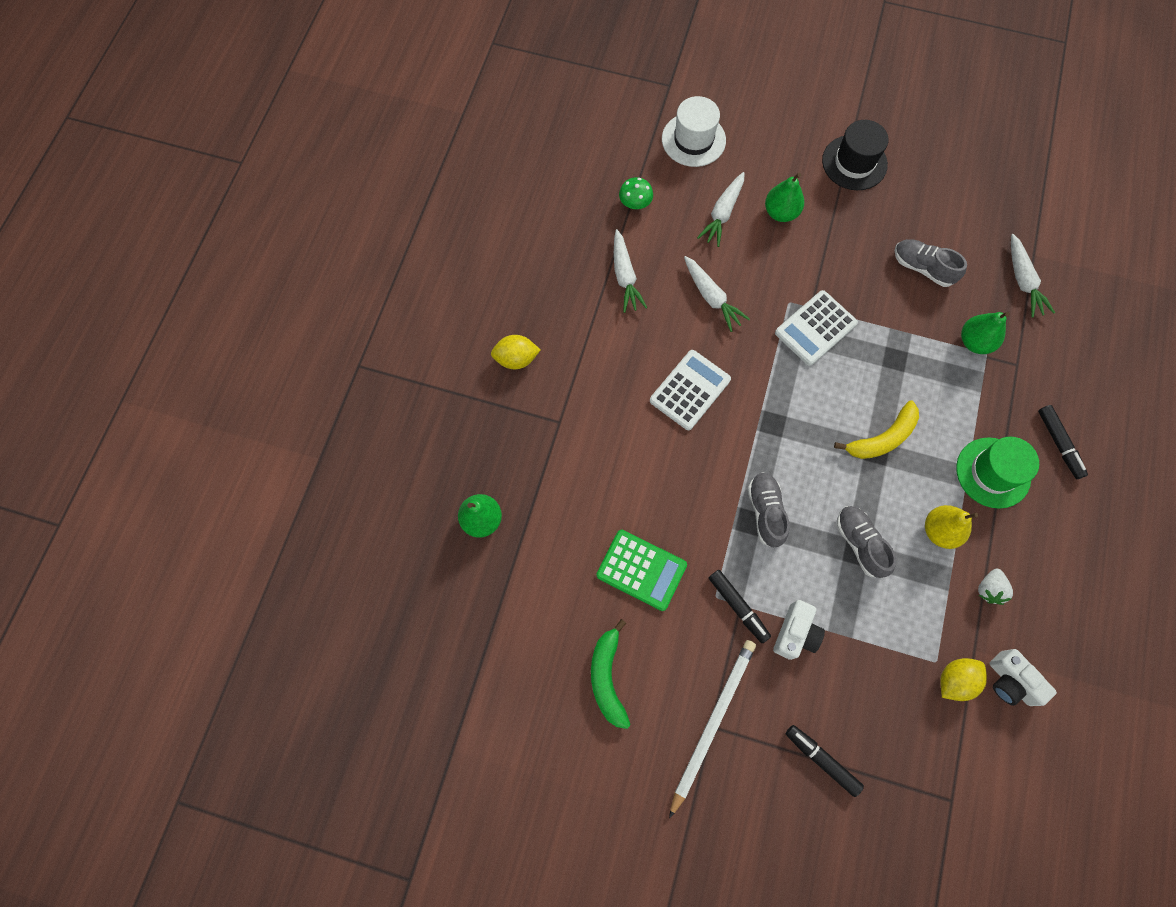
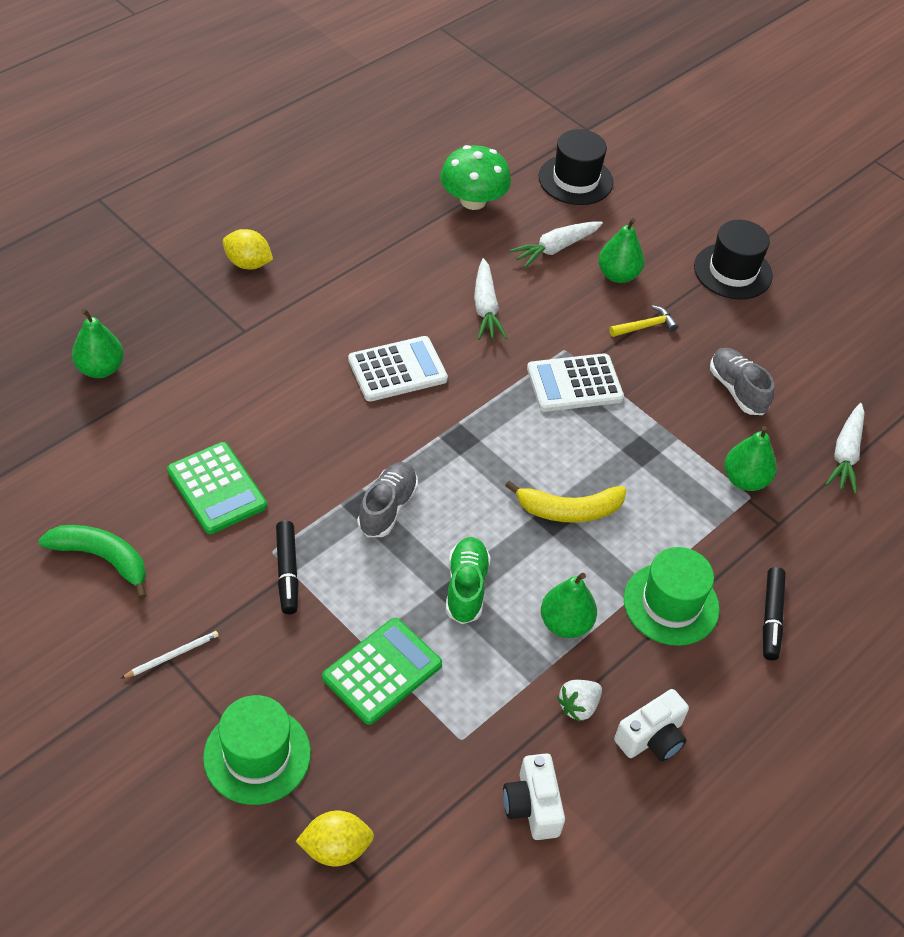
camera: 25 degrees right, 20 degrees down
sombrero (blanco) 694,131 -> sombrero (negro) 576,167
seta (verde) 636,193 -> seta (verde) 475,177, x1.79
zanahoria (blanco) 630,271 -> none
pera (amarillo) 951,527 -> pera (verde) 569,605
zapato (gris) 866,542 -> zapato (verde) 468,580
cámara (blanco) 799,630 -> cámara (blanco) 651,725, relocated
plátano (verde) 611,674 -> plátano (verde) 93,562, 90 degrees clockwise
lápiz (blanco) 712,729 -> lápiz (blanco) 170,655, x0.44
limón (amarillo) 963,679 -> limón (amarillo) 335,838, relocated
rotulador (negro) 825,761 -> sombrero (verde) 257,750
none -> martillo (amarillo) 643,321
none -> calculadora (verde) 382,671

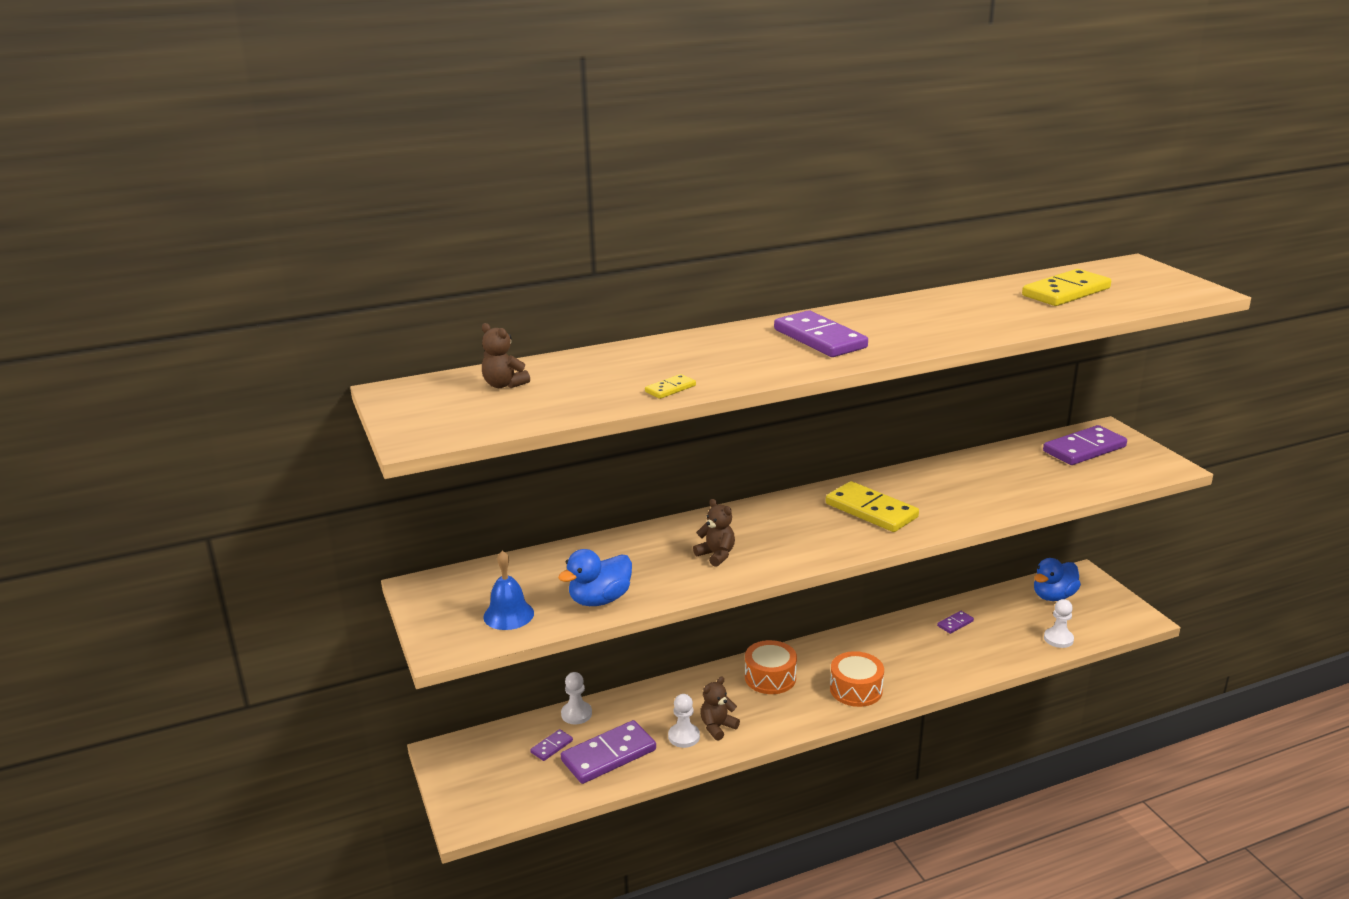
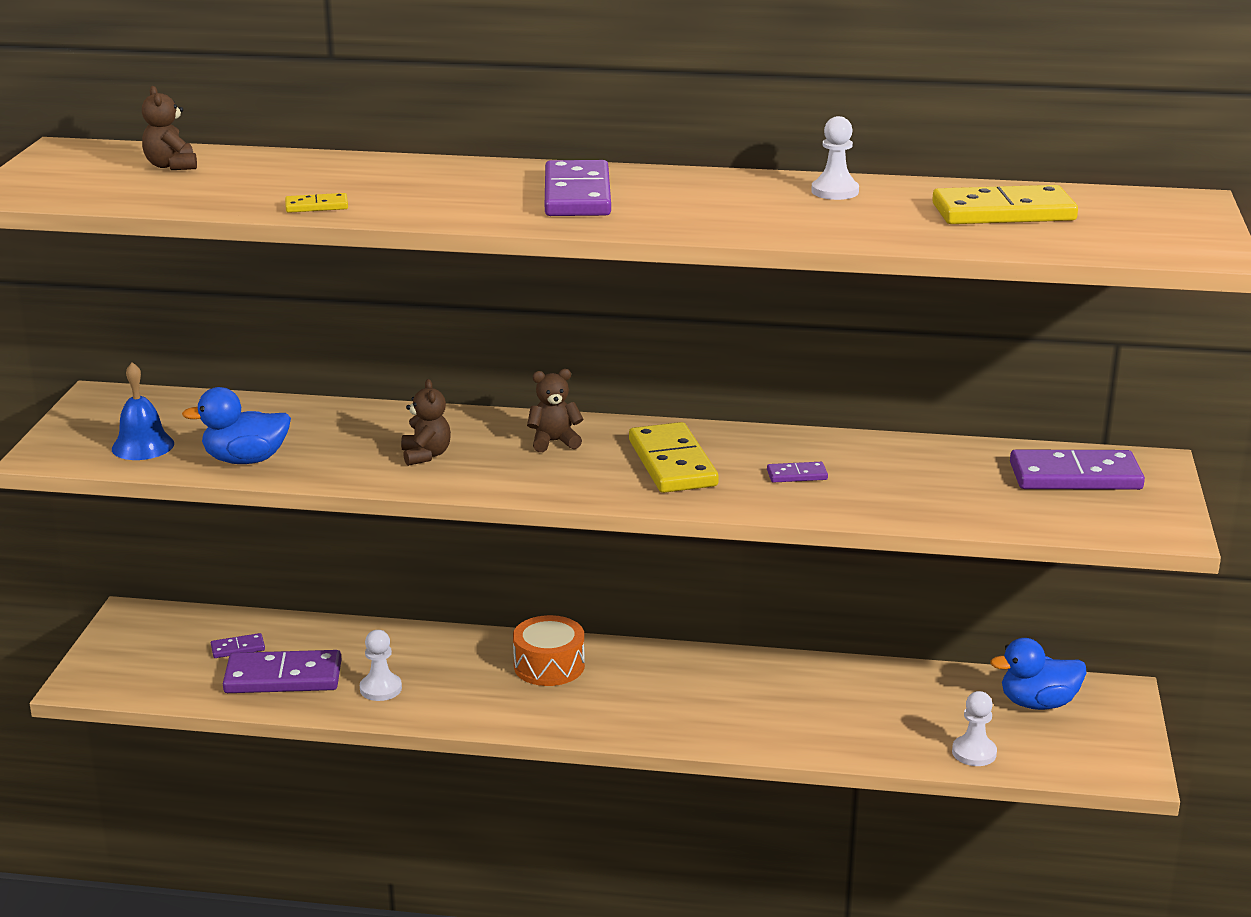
camera: 30 degrees right, 0 degrees up
ficha de dominó (morado) 955,622 -> ficha de dominó (morado) 797,472, relocated
tambor (naranja) 857,679 -> none
peón (blanco) 576,698 -> peón (blanco) 835,158, relocated
osito (marrón) 720,709 -> osito (marrón) 555,410, relocated

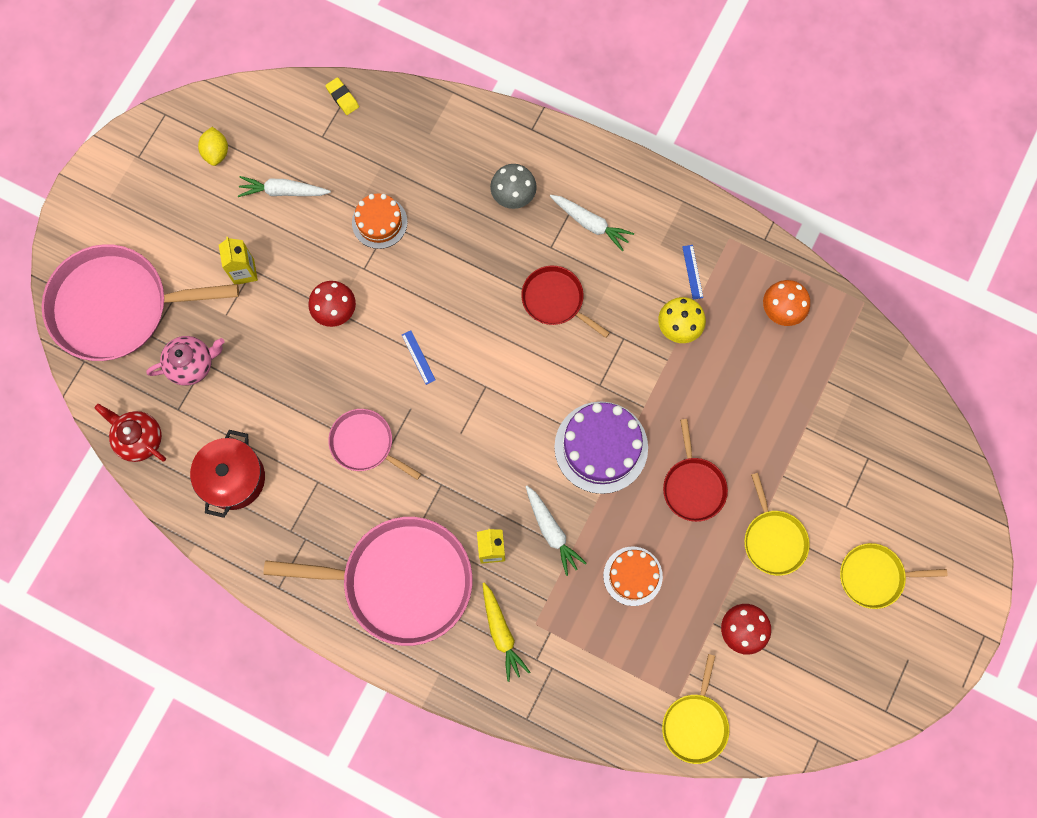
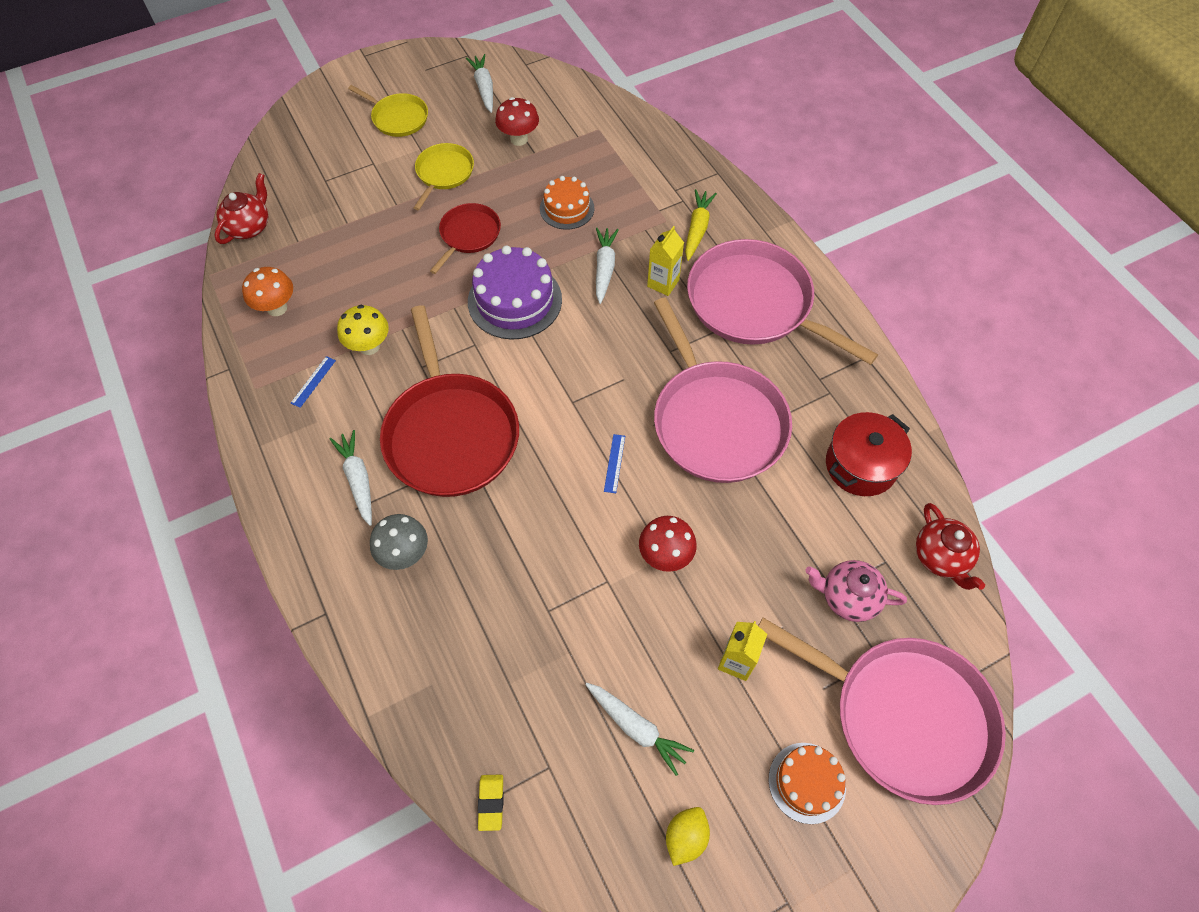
camera: 145 degrees left, 15 degrees down
tarta (naranja) 380,221 -> tarta (naranja) 807,783, relocated
sartén (rojo) 565,301 -> sartén (rojo) 449,401, x1.95
sartén (rosa) 374,444 -> sartén (rosa) 723,390, x1.95
sartén (amarillo) 696,709 -> none
none -> zanahoria (blanco) 479,83
none -> tetera (rojo) 241,208

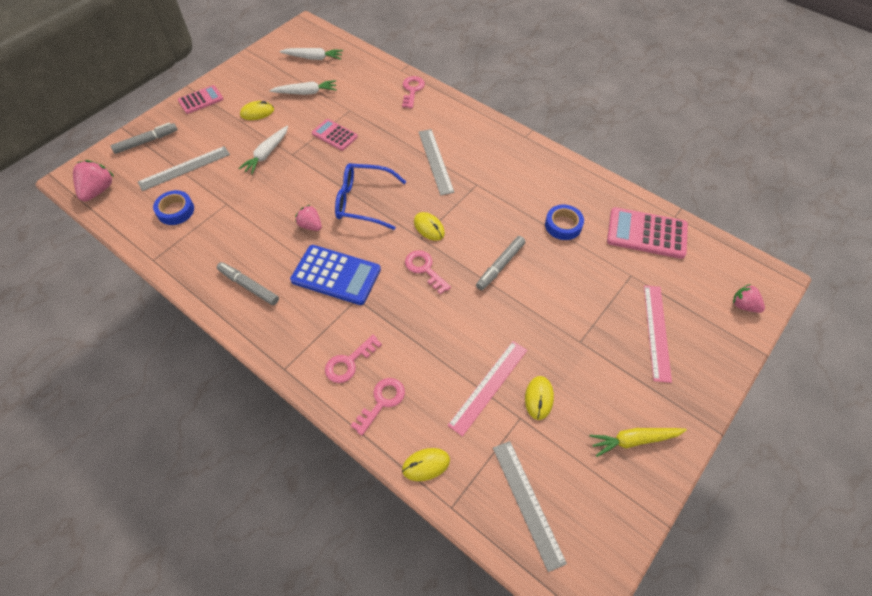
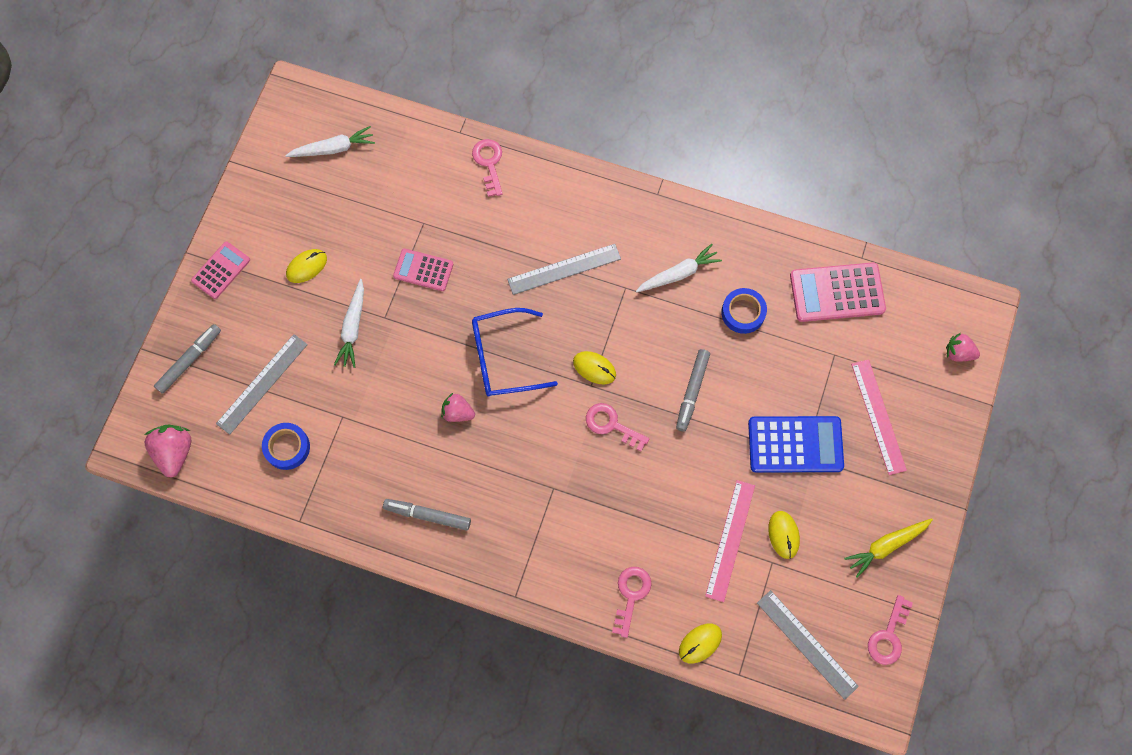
camera: 20 degrees left, 15 degrees up
zanahoria (blanco) 303,87 -> zanahoria (blanco) 679,268, relocated
regla (gris) 437,162 -> regla (gris) 564,269, 75 degrees counterclockwise
calculadora (azul) 335,275 -> calculadora (azul) 796,444, relocated
llave (rosa) 353,359 -> llave (rosa) 890,630, relocated

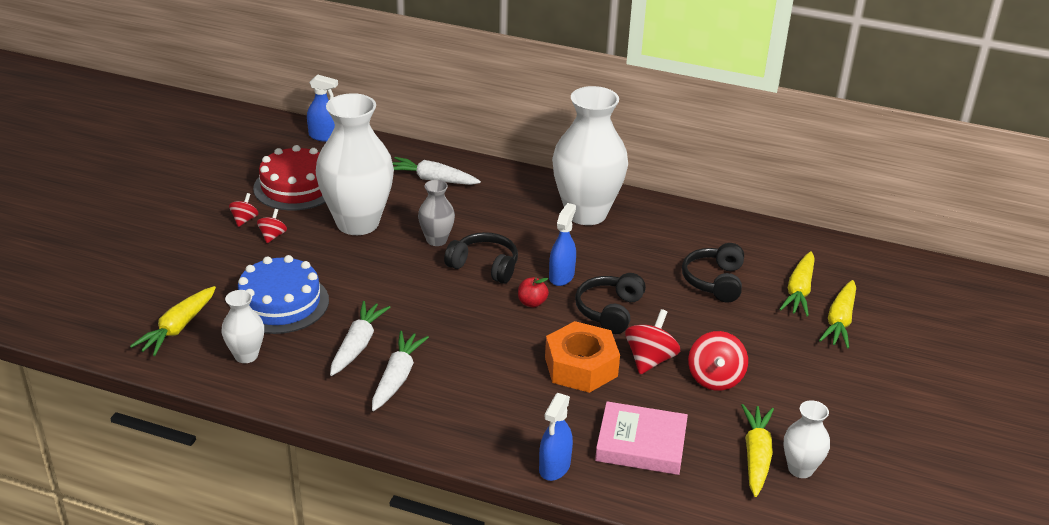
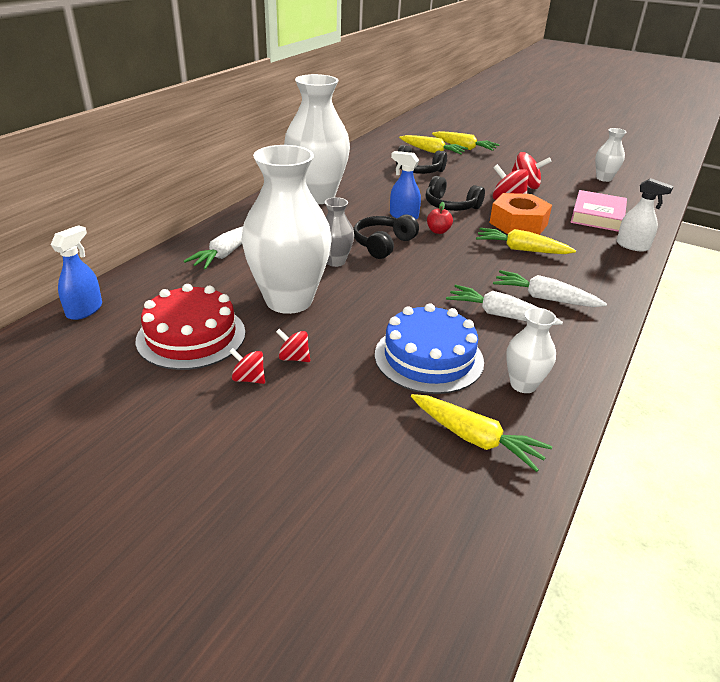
camera: 80 degrees left, 0 degrees up
pulverizador (azul) 556,437 -> pulverizador (blanco) 645,215
zanahoria (amarillo) 757,450 -> zanahoria (amarillo) 526,241, relocated

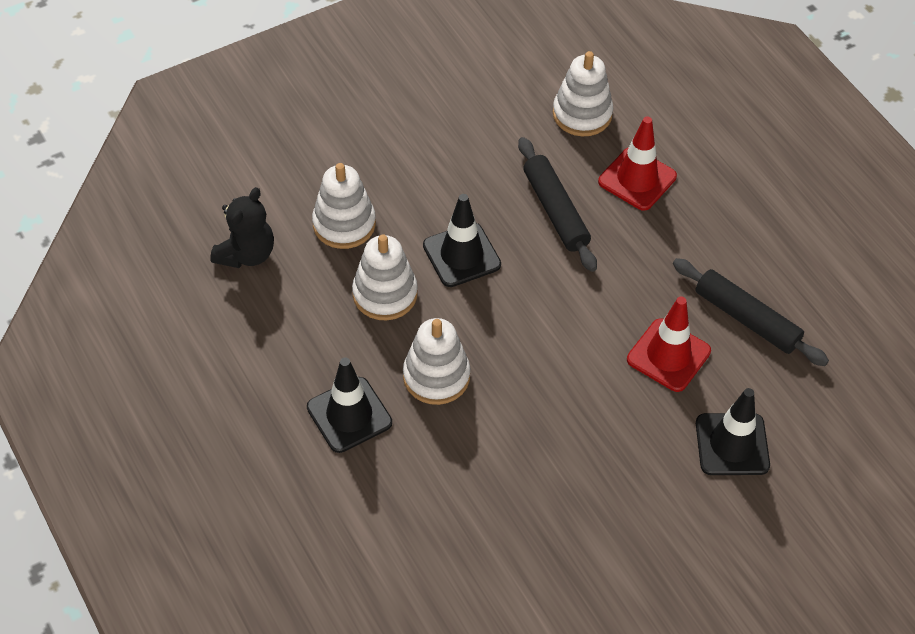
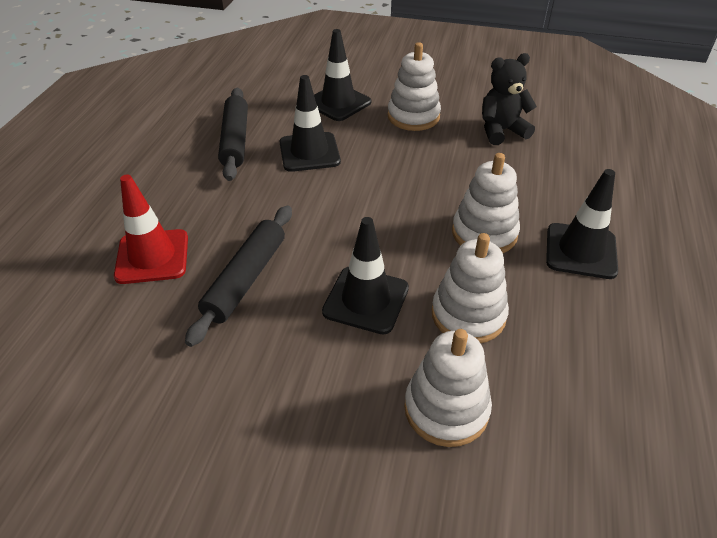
camera: 135 degrees left, 10 degrees down
juguete apilable (blanco) 583,94 -> juguete apilable (blanco) 414,86, relocated
osito (negro) 242,227 -> osito (negro) 509,99, relocated
cono de tráfico (rojo) 669,344 -> cono de tráfico (negro) 310,123

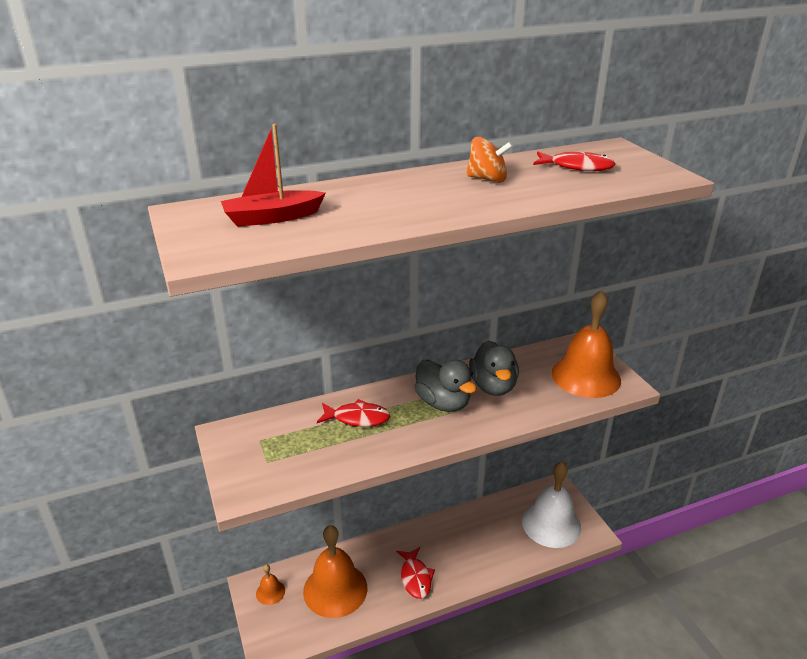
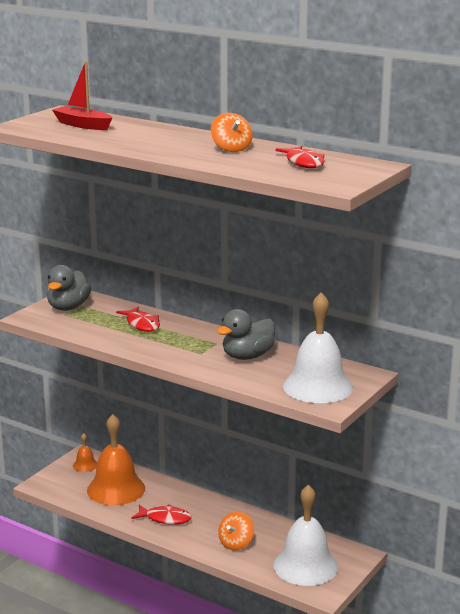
camera: 55 degrees right, 10 degrees down
campana (naranja) 586,344 -> campana (blanco) 318,347
pato (gris) 446,386 -> pato (gris) 68,288, relocated
pez (rojo) 415,573 -> pez (rojo) 161,514, 120 degrees counterclockwise
none -> peonza (naranja) 236,531

